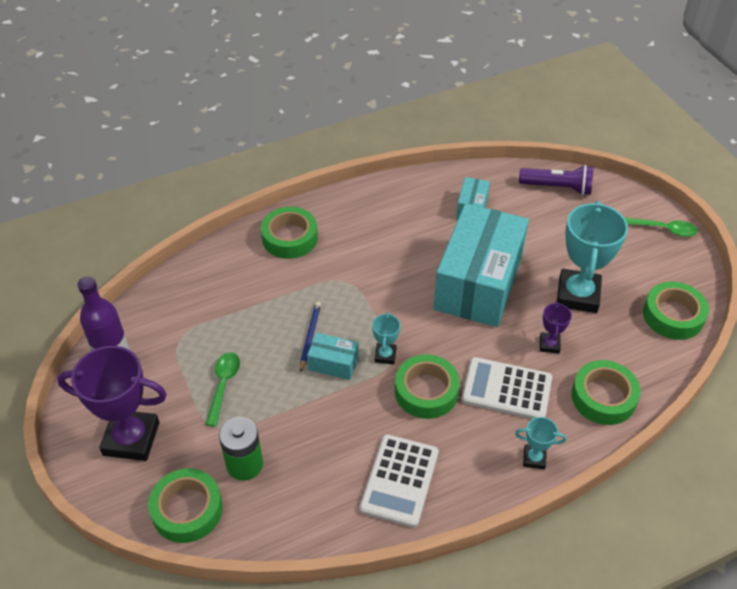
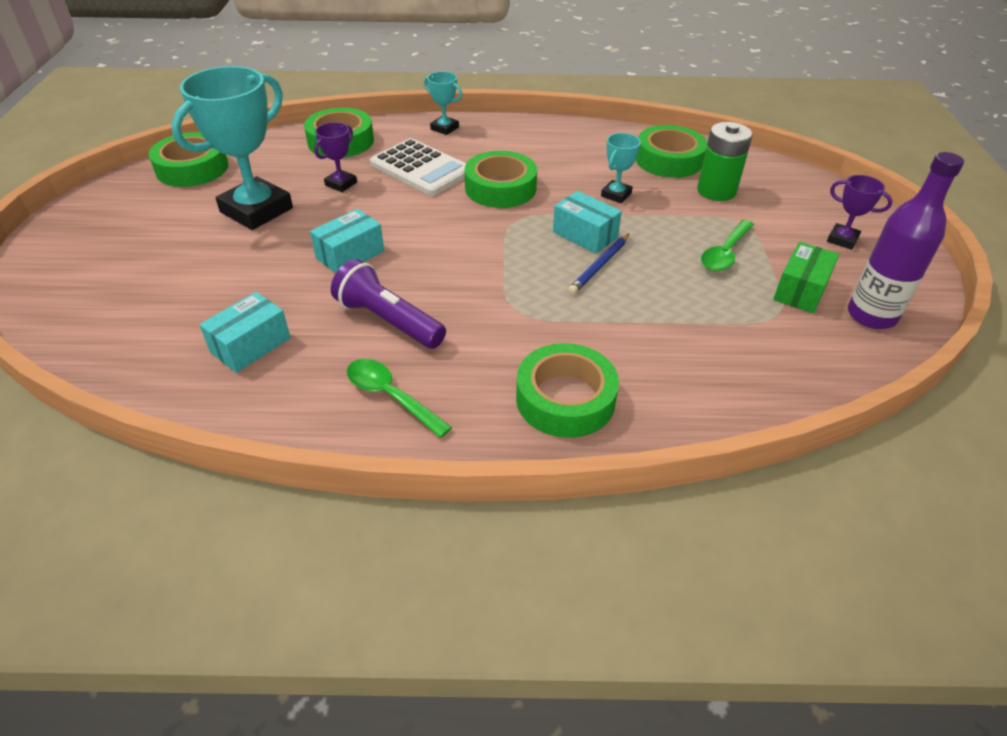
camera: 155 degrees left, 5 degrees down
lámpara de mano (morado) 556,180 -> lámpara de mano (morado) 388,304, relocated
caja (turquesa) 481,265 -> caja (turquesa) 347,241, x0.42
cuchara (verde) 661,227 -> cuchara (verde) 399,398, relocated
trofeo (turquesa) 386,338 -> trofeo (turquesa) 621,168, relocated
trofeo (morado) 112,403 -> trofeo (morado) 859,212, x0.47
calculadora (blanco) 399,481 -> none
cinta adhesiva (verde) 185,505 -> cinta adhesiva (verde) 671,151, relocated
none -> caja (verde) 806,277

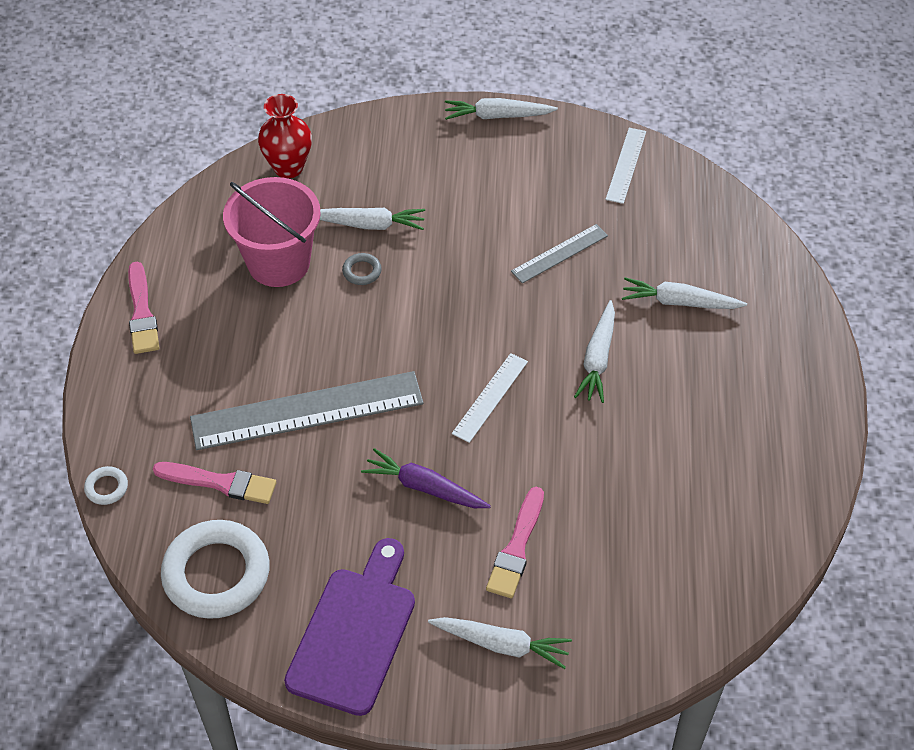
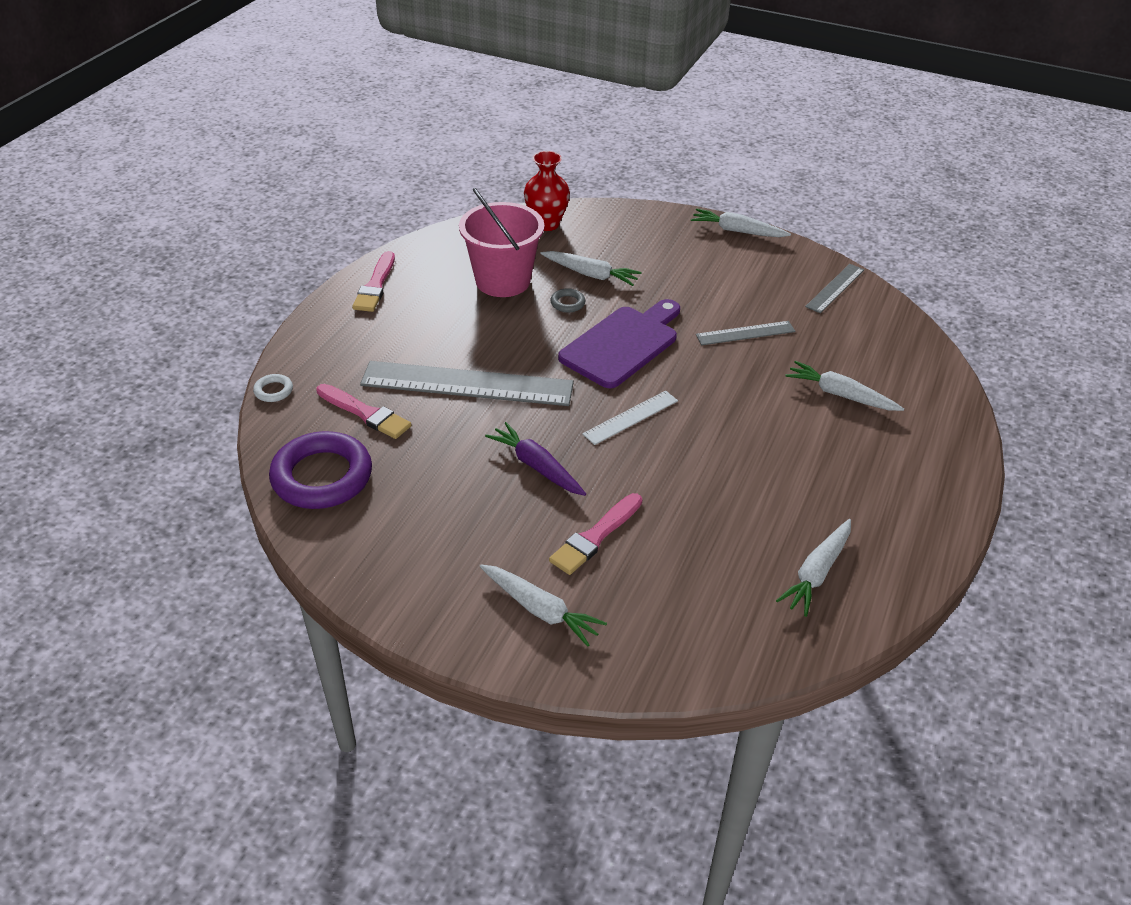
camera: 20 degrees right, 10 degrees down
regla (blanco) 625,166 -> regla (gris) 834,288
zanahoria (blanco) 594,351 -> zanahoria (blanco) 813,568, relocated
anillo (blanco) 215,569 -> anillo (morado) 320,470
tabla de cortar (morado) 349,627 -> tabla de cortar (morado) 619,343, relocated

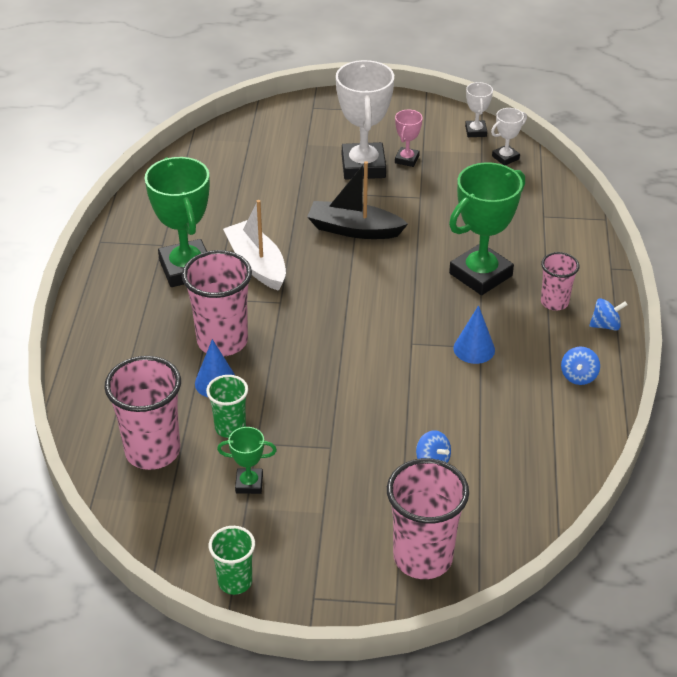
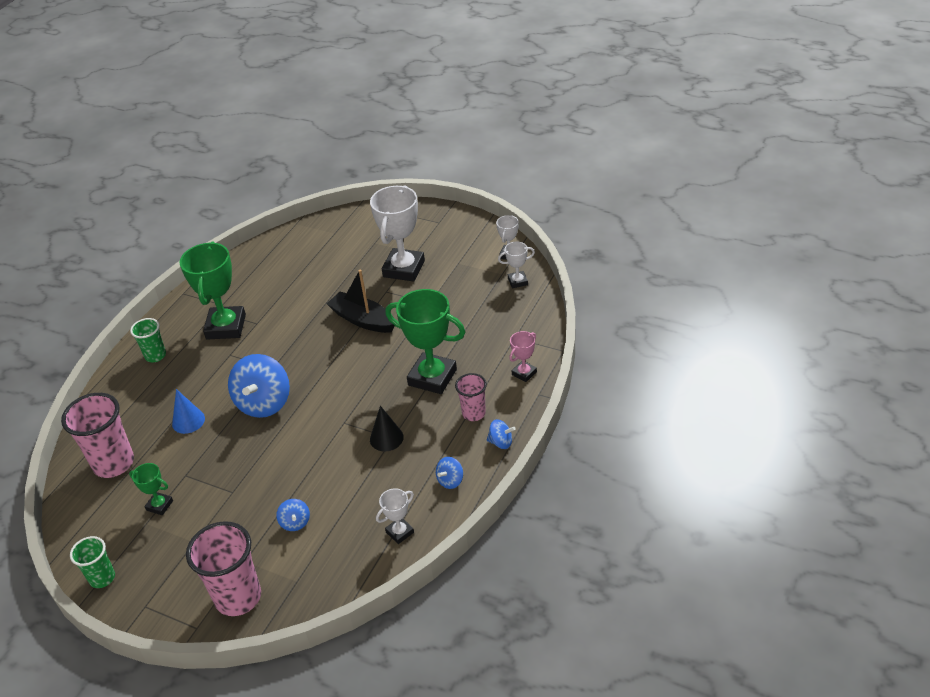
camera: 25 degrees right, 0 degrees up
trofeo (rosa) 409,138 -> trofeo (rosa) 523,356, relocated
trofeo (verde) 487,228 -> trofeo (verde) 425,341, 45 degrees clockwise
barco (blanco) 254,245 -> none
vaso (rosa) 217,303 -> none
cono (azul) 474,334 -> cono (negro) 387,428
vaso (verde) 227,406 -> vaso (verde) 148,340, relocated
none -> peonza (azul) 259,386
none -> trofeo (blanco) 395,516

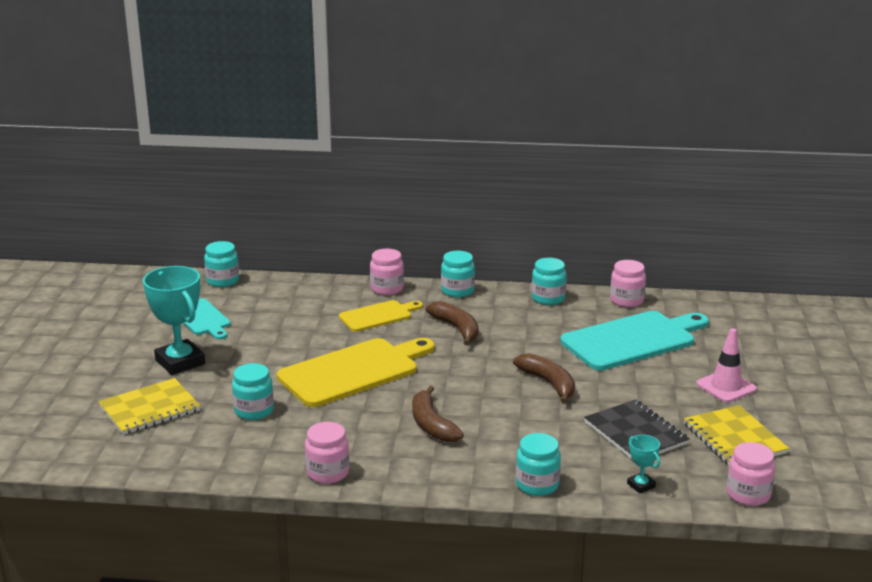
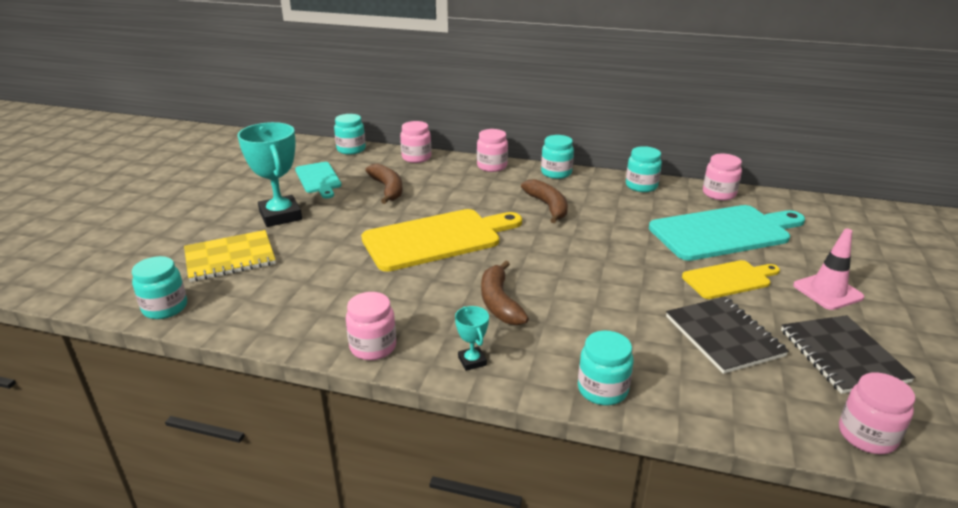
camera: 10 degrees right, 5 degrees up
tabla de cortar (amarillo) 381,316 -> tabla de cortar (amarillo) 731,279, relocated
plátano (marrón) 544,378 -> plátano (marrón) 384,183, relocated
tarro (turquesa) 253,391 -> tarro (turquesa) 159,287, relocated
cuaderno (amarillo) 736,435 -> cuaderno (negro) 848,354
trofeo (turquesa) 643,464 -> trofeo (turquesa) 472,338, relocated
none -> tarro (rosa) 415,142

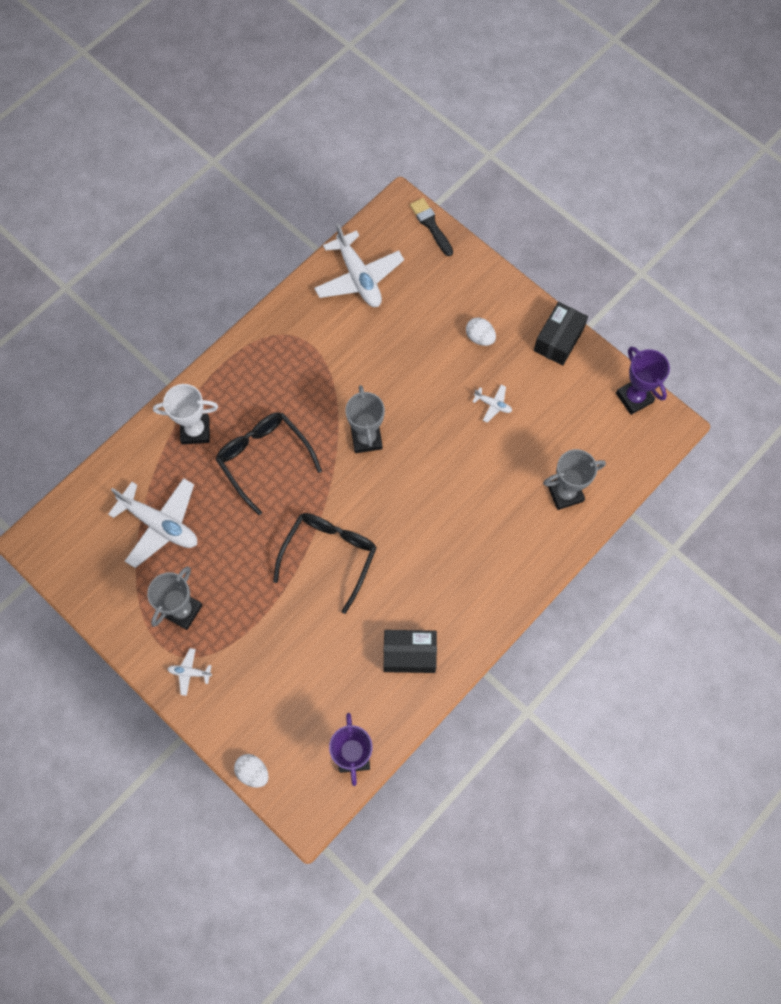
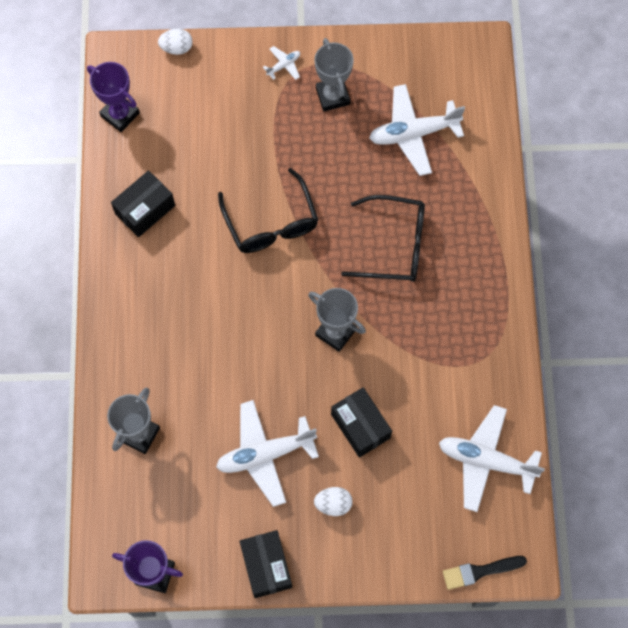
camera: 135 degrees right, 0 degrees up
pincel (negro) 431,227 -> pincel (negro) 485,573, 150 degrees clockwise
trofeo (blanco) 185,414 -> none
avión (blanco) 492,404 -> avión (blanco) 267,453, x2.25
none -> caja (negro) 361,422

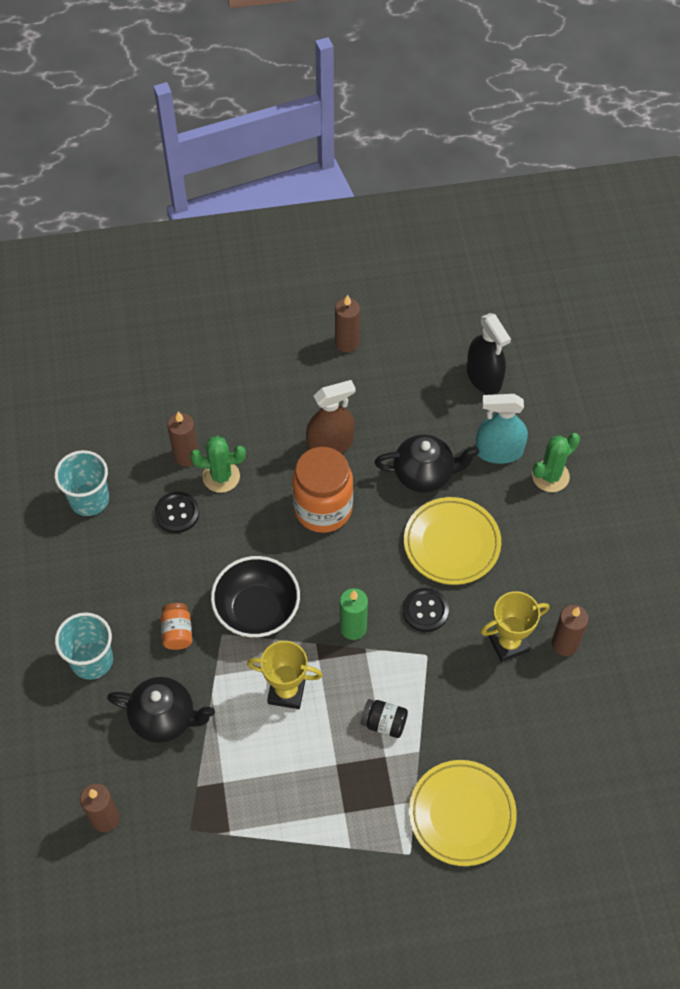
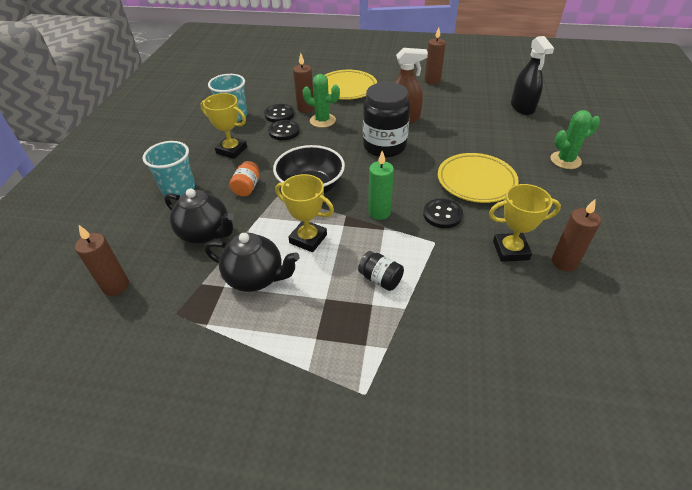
camera: 20 degrees right, 15 degrees down
pulverizador (turquesa) 501,429 -> none
tetera (negro) 426,463 -> tetera (negro) 252,262, relocated
tarro (naranja) 322,490 -> tarro (negro) 386,120
plato (amarillo) 463,813 -> plato (amarillo) 351,85, relocated
none -> trofeo (amarillo) 223,126
none -> botón (negro) 279,113

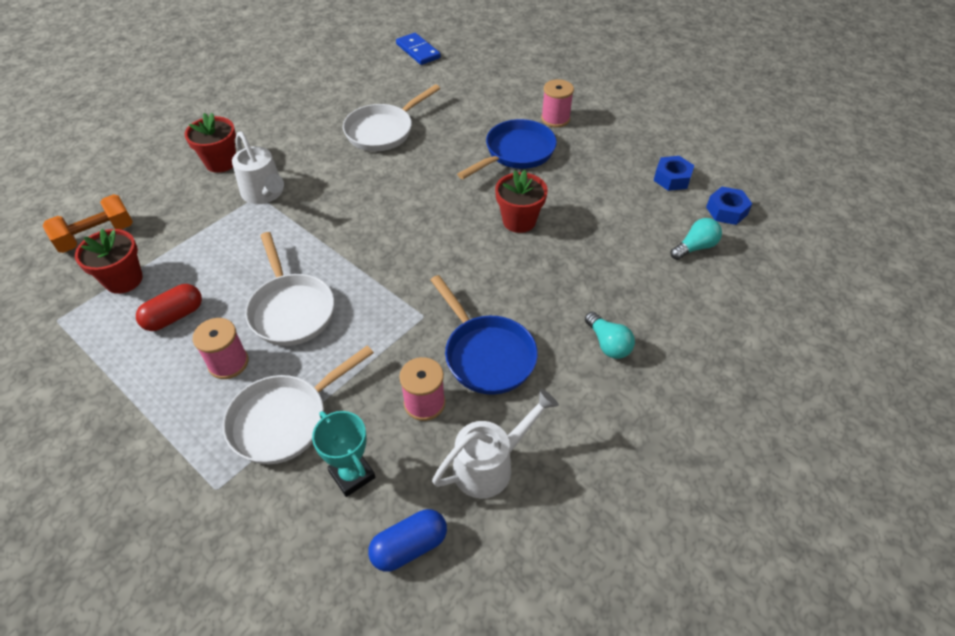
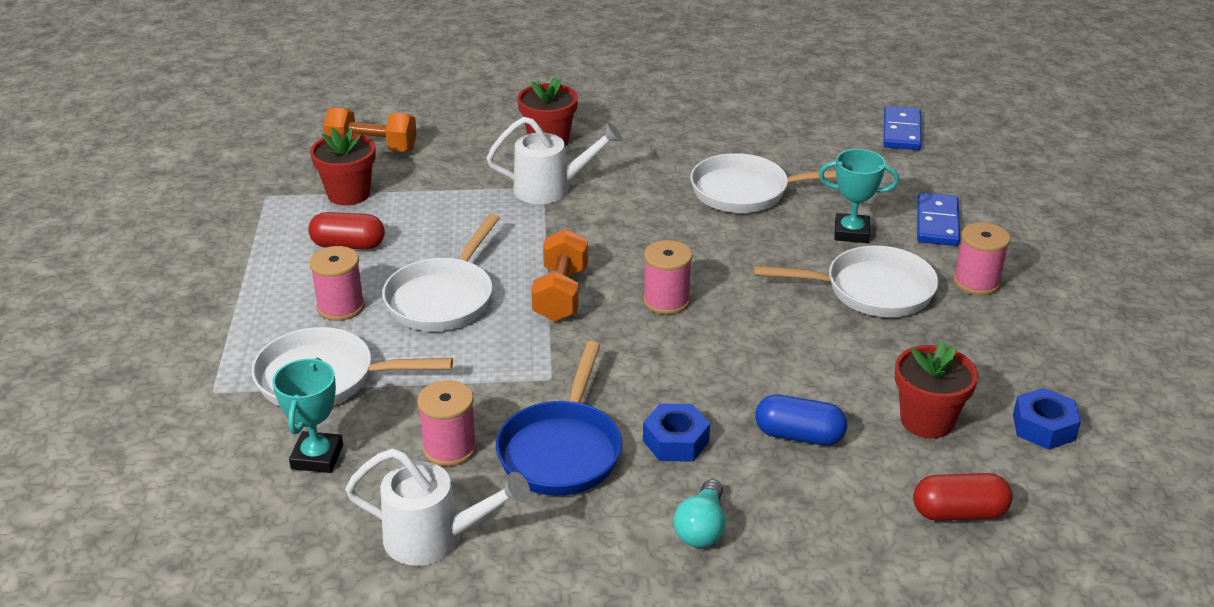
camera: 45 degrees right, 15 degrees down
sartén (azul) 507,149 -> sartén (blanco) 846,281
regadera (blanco) 258,168 -> regadera (blanco) 555,160, 105 degrees counterclockwise
maceta (rojo) 521,201 -> maceta (rojo) 936,390, relocated
tuerca (azul) 729,206 -> tuerca (azul) 676,433, relocated
bombilla (turquesa) 696,239 -> cápsula (rojo) 963,497
cápsula (azul) 407,540 -> cápsula (azul) 801,420, relocated
none -> trofeo (turquesa) 859,196
none -> ficha de dominó (azul) 938,219
none -> mancuerna (naranja) 559,275
none -> carrete (rosa) 667,277

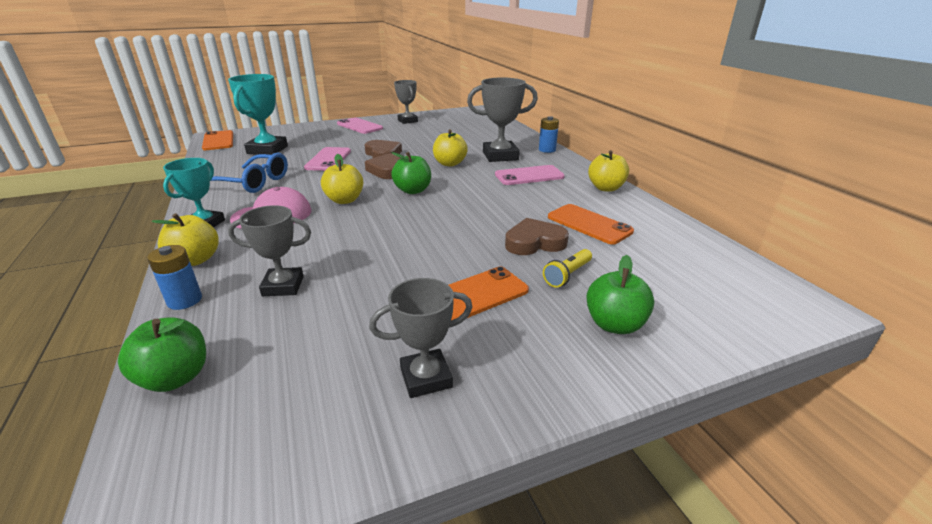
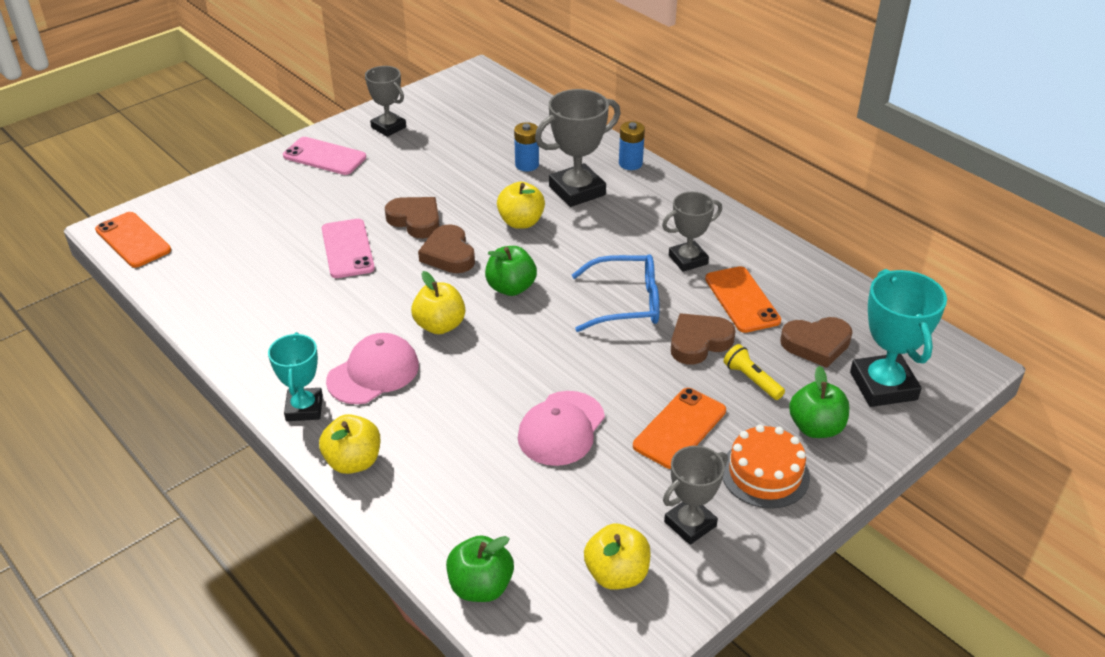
camera: 20 degrees left, 10 degrees up
trofeo (turquesa) 258,114 -> trofeo (turquesa) 898,338, relocated
manzana (amarillo) 608,171 -> manzana (amarillo) 617,557, relocated
gafas (azul) 249,173 -> gafas (azul) 615,293, relocated
móvil (rosa) 530,175 -> none
móvil (naranja) 591,224 -> móvil (naranja) 743,299, 45 degrees clockwise
trofeo (gris) 269,250 -> trofeo (gris) 692,232, relocated
pila (azul) 174,277 -> pila (azul) 526,146, relocated
lámpara de mano (amarillo) 567,268 -> lámpara de mano (amarillo) 754,372, 120 degrees clockwise
none -> corazón (marrón) 816,342
none -> gorra (rosa) 561,428
none -> tarta (naranja) 766,466

